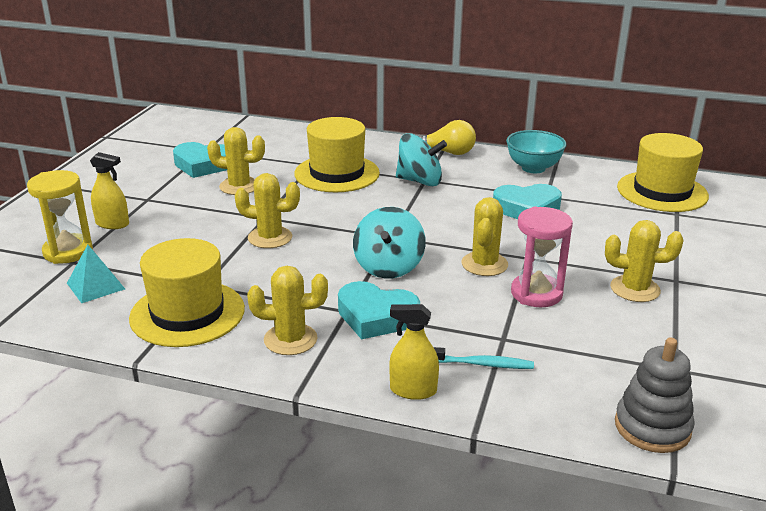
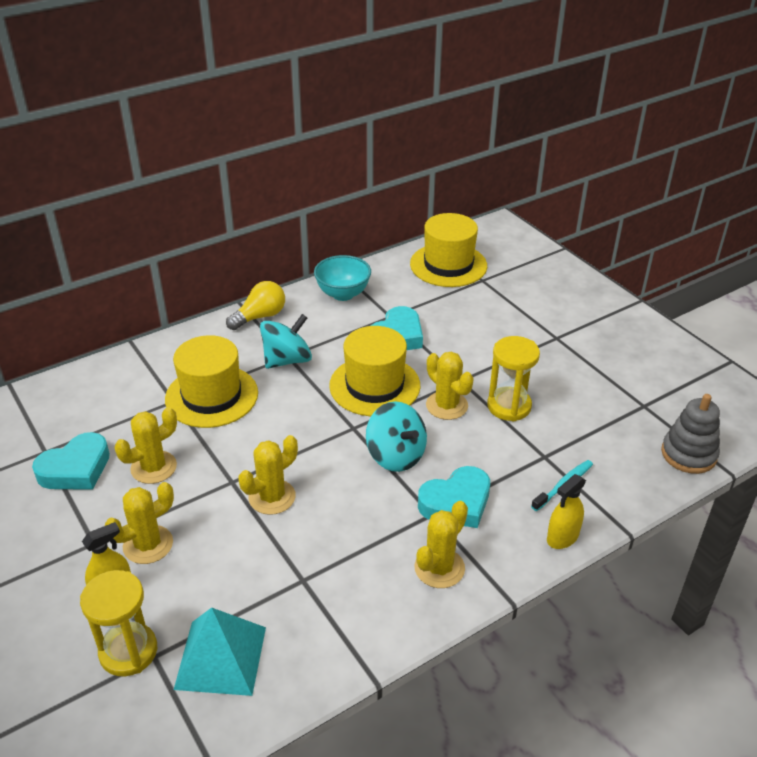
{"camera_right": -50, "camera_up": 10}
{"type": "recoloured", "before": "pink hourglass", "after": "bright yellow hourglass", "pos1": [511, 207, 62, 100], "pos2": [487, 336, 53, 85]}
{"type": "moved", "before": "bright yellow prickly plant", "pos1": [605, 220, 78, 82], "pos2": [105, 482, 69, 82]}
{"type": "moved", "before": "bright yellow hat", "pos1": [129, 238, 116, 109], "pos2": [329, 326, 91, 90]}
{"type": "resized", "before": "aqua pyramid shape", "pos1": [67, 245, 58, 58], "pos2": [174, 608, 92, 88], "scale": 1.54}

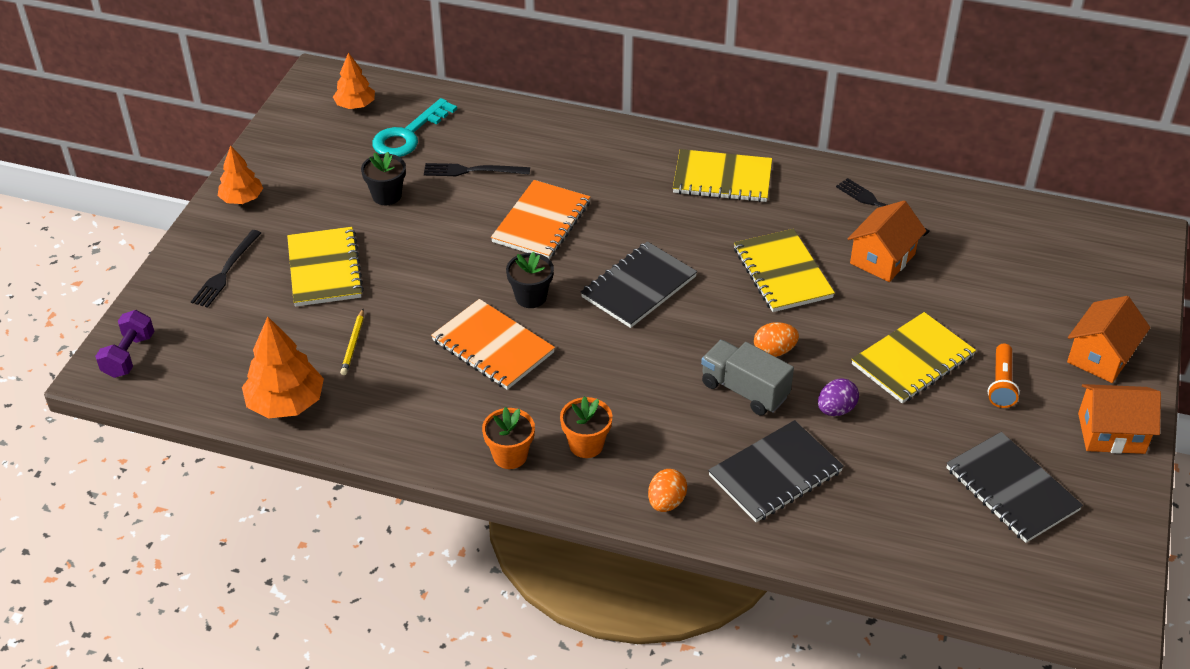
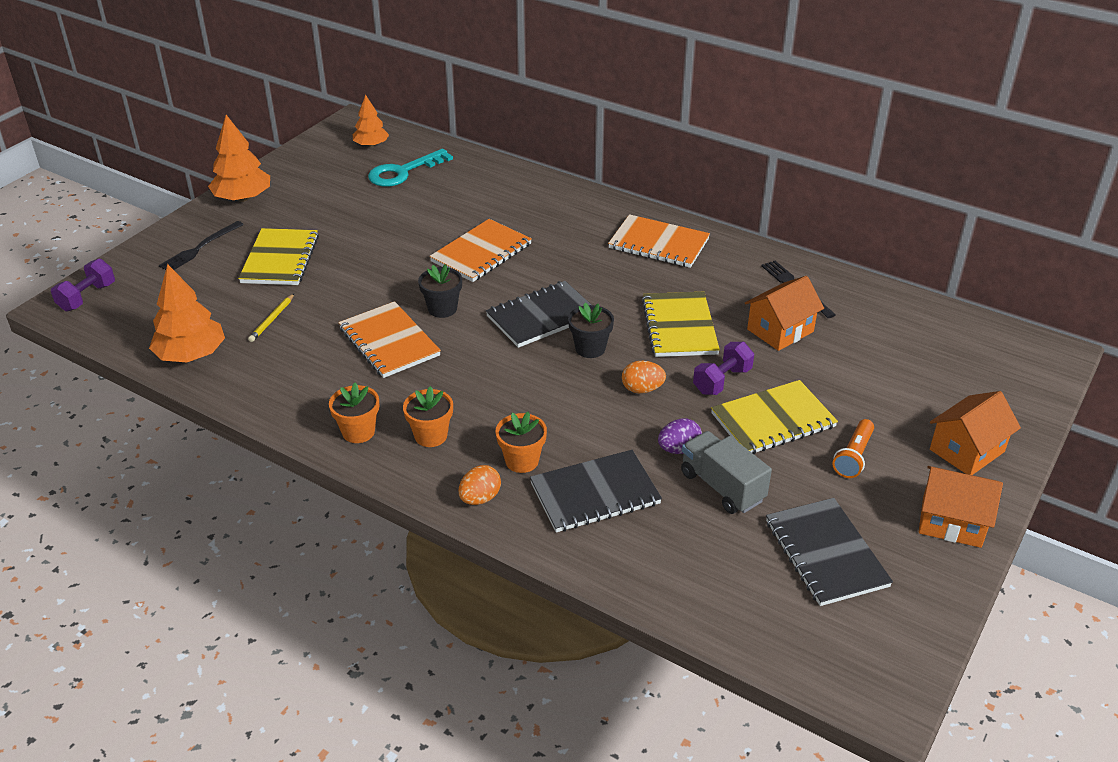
{"camera_right": 15, "camera_up": -5}
{"type": "resized", "before": "bright orange tree", "pos1": [218, 145, 45, 59], "pos2": [208, 115, 62, 87], "scale": 1.56}
{"type": "recoloured", "before": "bright yellow notepad", "after": "bright orange notepad", "pos1": [673, 149, 99, 53], "pos2": [608, 214, 102, 54]}
{"type": "moved", "before": "black flower pot", "pos1": [361, 152, 45, 53], "pos2": [568, 303, 46, 55]}
{"type": "removed", "before": "black fork", "pos1": [424, 163, 106, 13]}
{"type": "moved", "before": "ash-grey truck", "pos1": [701, 340, 93, 75], "pos2": [681, 431, 91, 83]}
{"type": "added", "after": "violet dumbbell", "pos2": [693, 342, 61, 53]}
{"type": "added", "after": "bright orange flower pot", "pos2": [496, 412, 51, 61]}

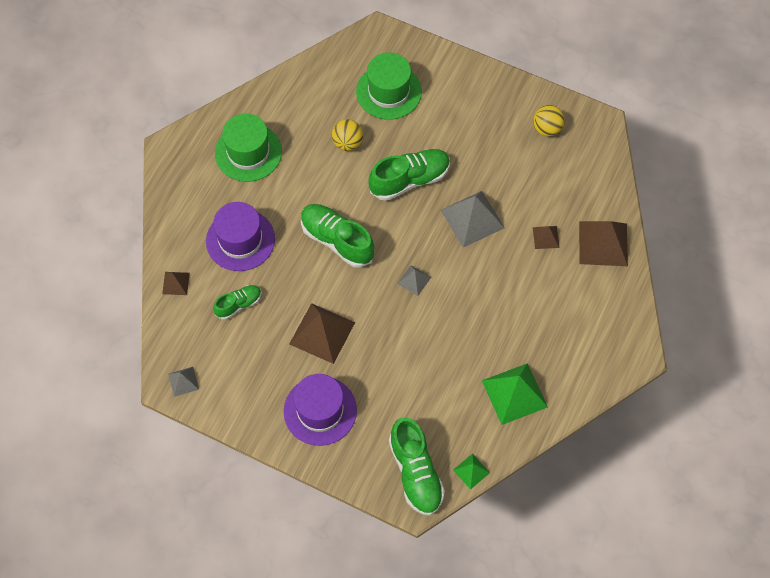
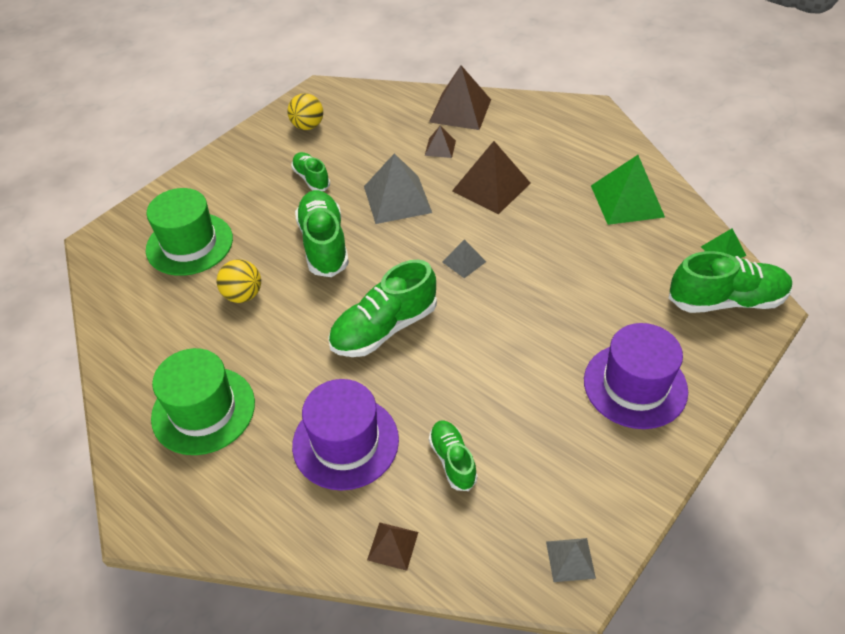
{"camera_right": -75, "camera_up": -15}
{"type": "moved", "before": "brown pyramid shape", "pos1": [289, 303, 66, 61], "pos2": [452, 141, 79, 73]}
{"type": "added", "after": "green lace-up shoe", "pos2": [291, 152, 39, 39]}

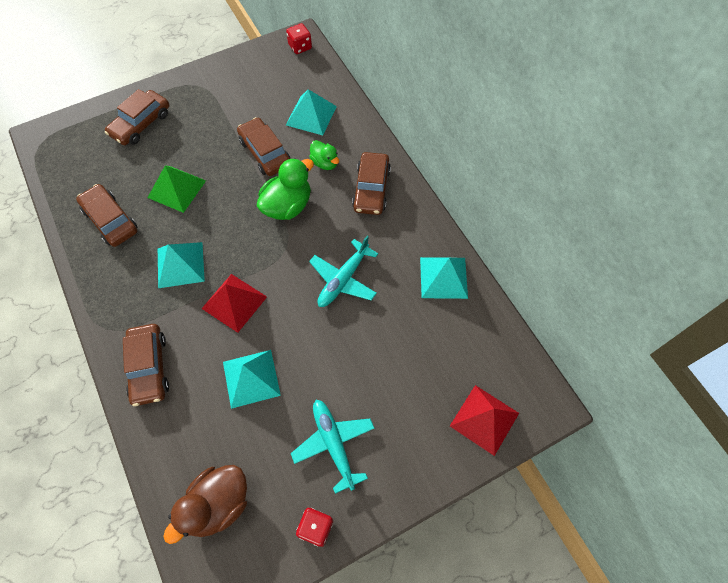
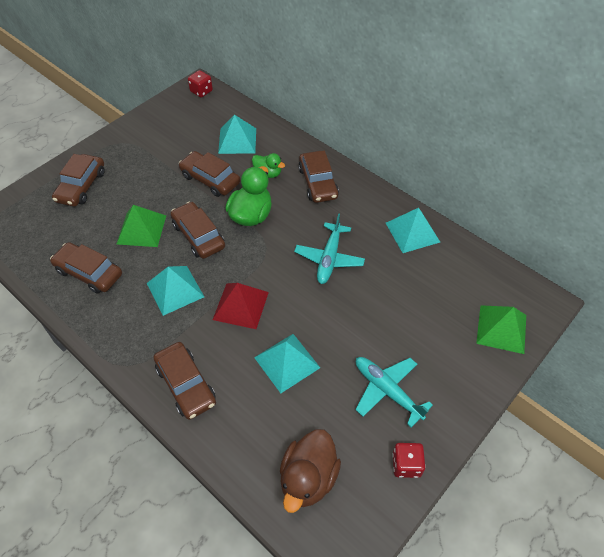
{"camera_right": -20, "camera_up": -10}
{"type": "recoloured", "before": "scarlet pyramid shape", "after": "green pyramid shape", "pos1": [450, 385, 69, 71], "pos2": [476, 305, 50, 49]}
{"type": "added", "after": "brown automobile", "pos2": [171, 202, 54, 57]}

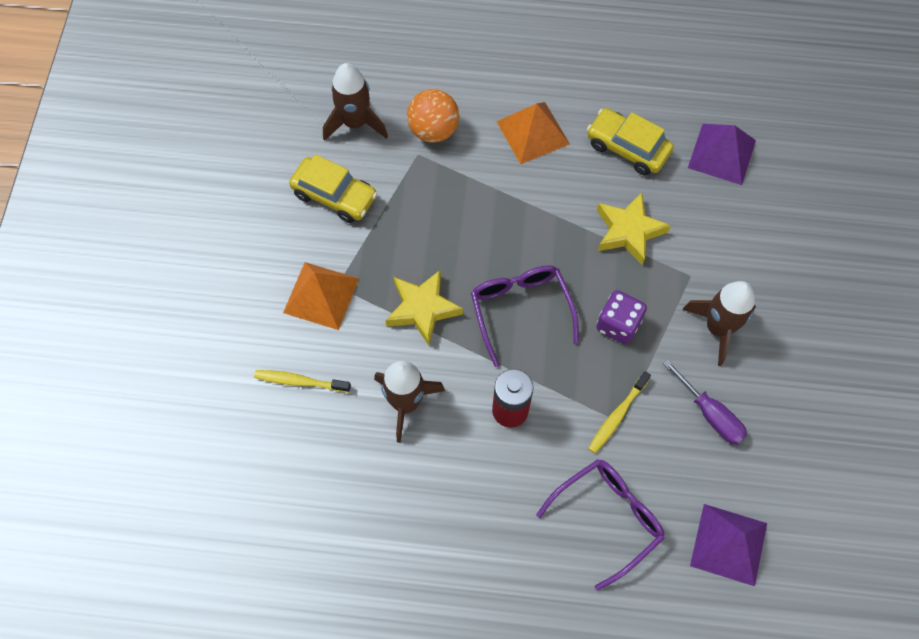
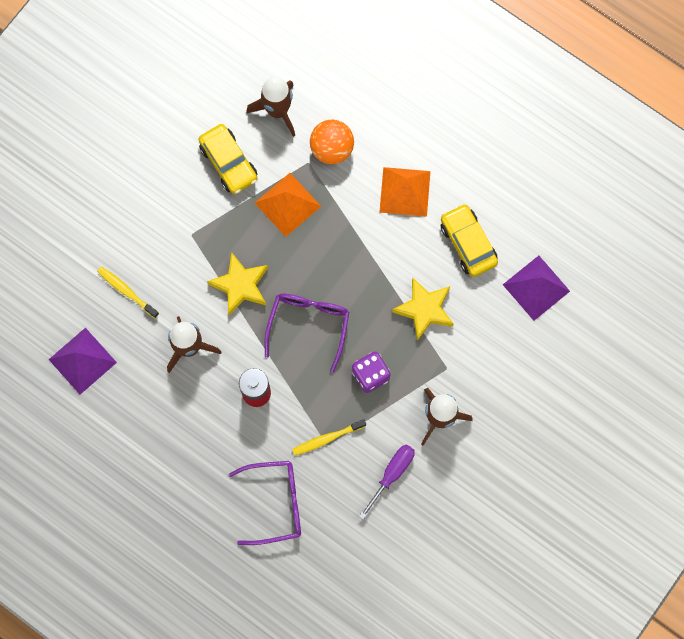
{"camera_right": 30, "camera_up": 10}
{"type": "moved", "before": "bright orange pyramid shape", "pos1": [283, 262, 76, 68], "pos2": [255, 173, 66, 64]}
{"type": "turned", "before": "violet screwdriver", "pos1": [663, 359, 84, 86], "pos2": [359, 444, 56, 75], "turn": -135}
{"type": "moved", "before": "violet pyramid shape", "pos1": [690, 504, 77, 82], "pos2": [49, 328, 68, 66]}

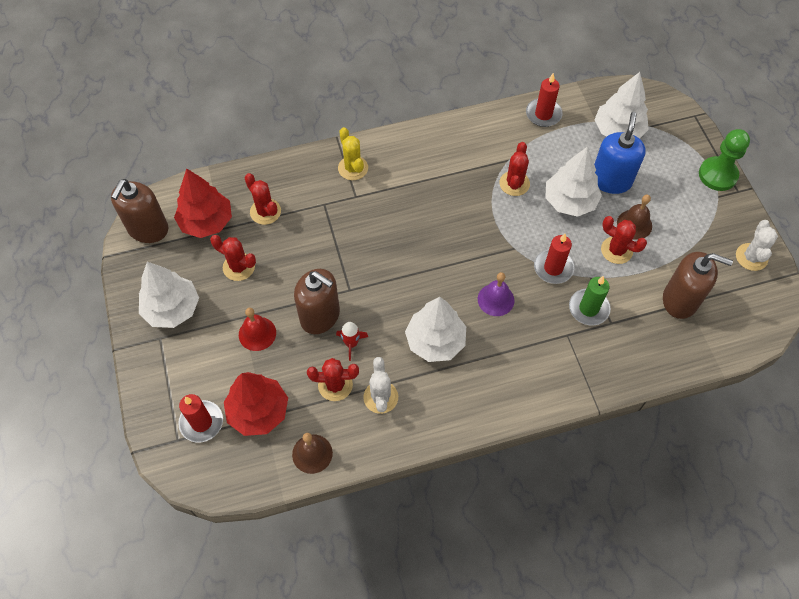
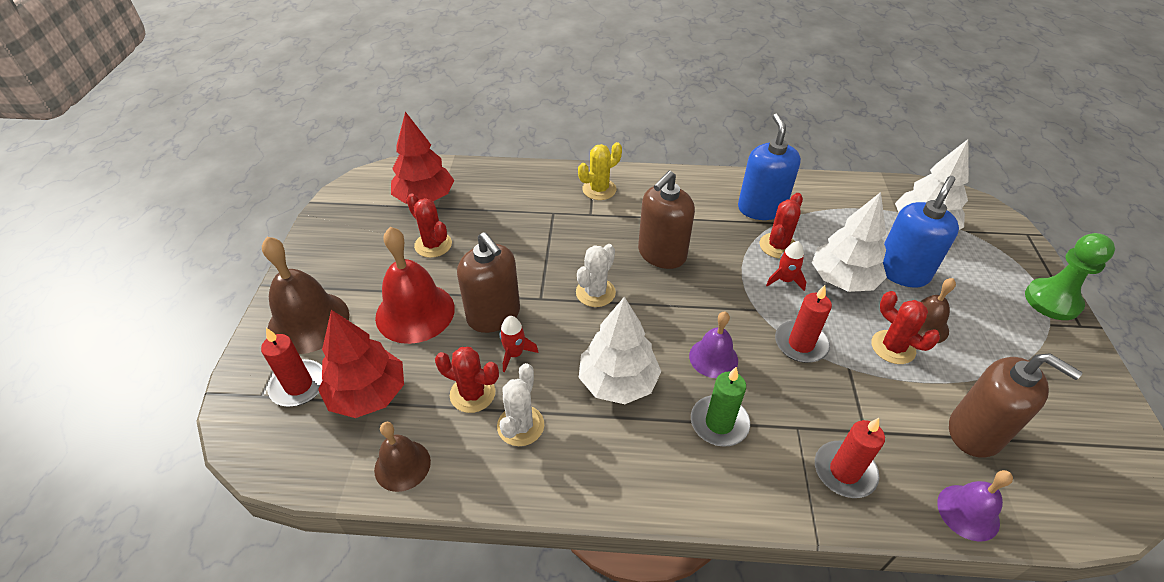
{"camera_right": 20, "camera_up": -15}
{"type": "moved", "before": "scarlet pillar candle", "pos1": [526, 73, 37, 54], "pos2": [815, 418, 70, 80]}
{"type": "turned", "before": "bright yellow prickly plant", "pos1": [338, 127, 30, 53], "pos2": [578, 142, 44, 58], "turn": 60}
{"type": "removed", "before": "scarlet prickly plant", "pos1": [245, 173, 36, 52]}
{"type": "moved", "before": "brown pump bottle", "pos1": [111, 179, 57, 64], "pos2": [638, 171, 57, 98]}
{"type": "moved", "before": "white prickly plant", "pos1": [736, 220, 42, 51], "pos2": [576, 244, 40, 63]}
{"type": "removed", "before": "white tree", "pos1": [139, 262, 60, 66]}
{"type": "moved", "before": "green pillar candle", "pos1": [569, 276, 42, 49], "pos2": [691, 367, 59, 80]}
{"type": "resized", "before": "scarlet hand bell", "pos1": [239, 308, 37, 43], "pos2": [375, 227, 80, 117], "scale": 1.71}
{"type": "added", "after": "royal blue pump bottle", "pos2": [738, 113, 63, 107]}
{"type": "added", "after": "brown hand bell", "pos2": [262, 237, 87, 117]}
{"type": "added", "after": "scarlet toy rocket", "pos2": [766, 241, 40, 50]}
{"type": "added", "after": "violet hand bell", "pos2": [937, 470, 76, 72]}

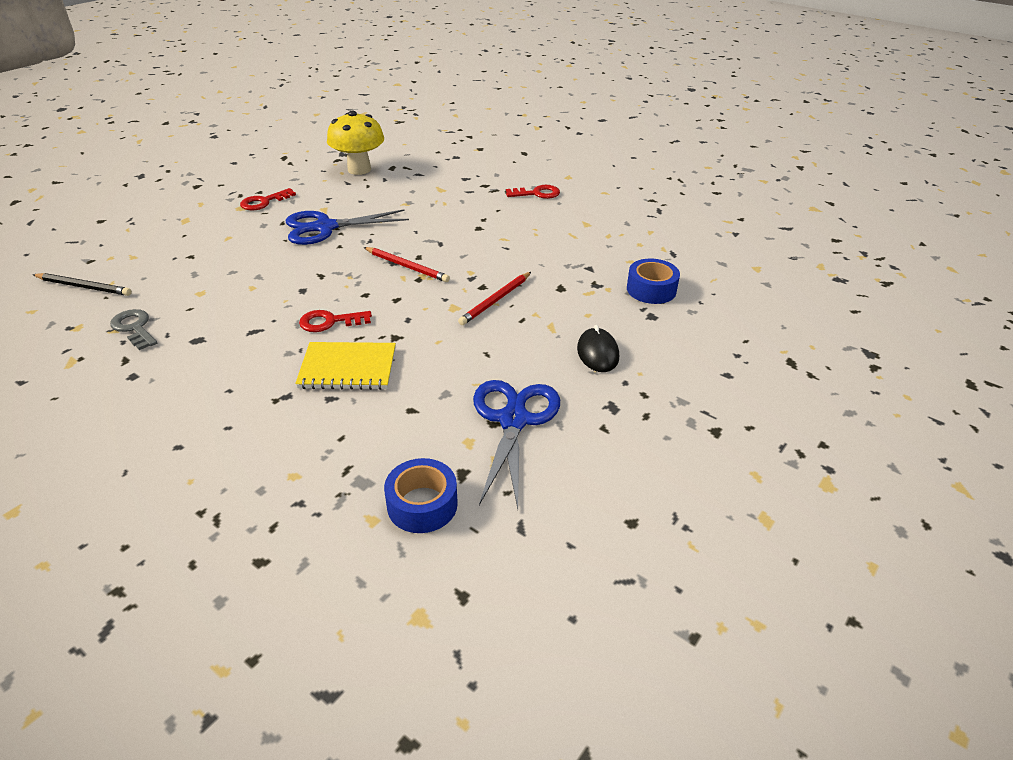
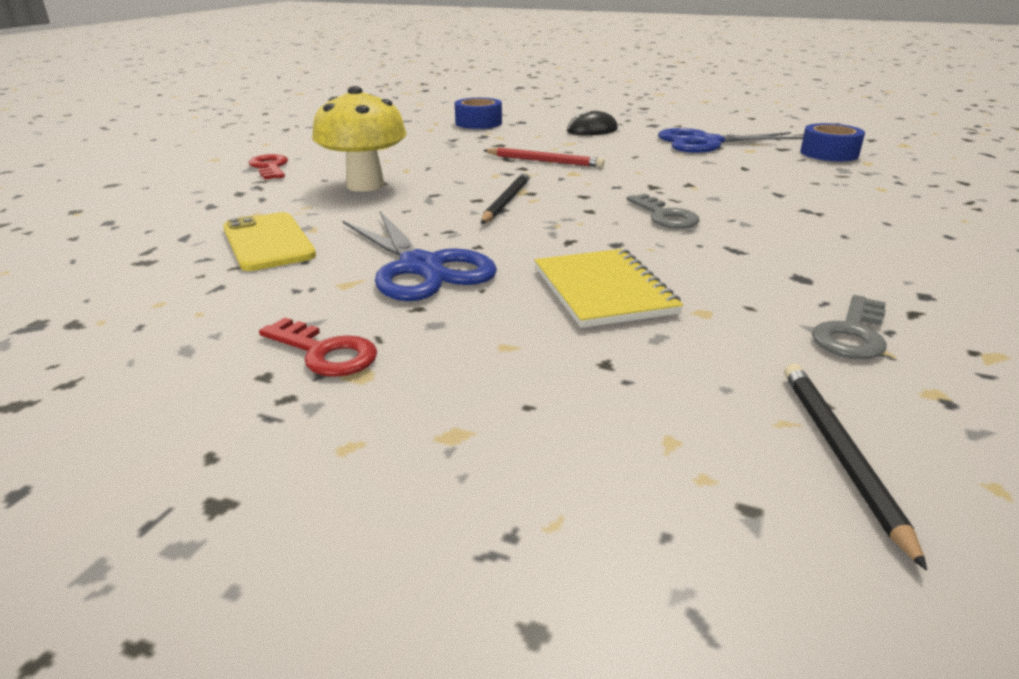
{"camera_right": -105, "camera_up": -10}
{"type": "moved", "before": "bright yellow toadstool", "pos1": [327, 111, 57, 64], "pos2": [312, 86, 95, 106]}
{"type": "recoloured", "before": "scarlet wooden pencil", "after": "black wooden pencil", "pos1": [363, 247, 87, 35], "pos2": [481, 172, 50, 52]}
{"type": "recoloured", "before": "scarlet door key", "after": "ash-grey door key", "pos1": [299, 310, 73, 22], "pos2": [627, 194, 73, 35]}
{"type": "moved", "before": "bright yellow notepad", "pos1": [295, 342, 101, 48], "pos2": [535, 249, 148, 79]}
{"type": "added", "after": "bright yellow smartphone", "pos2": [223, 212, 93, 59]}

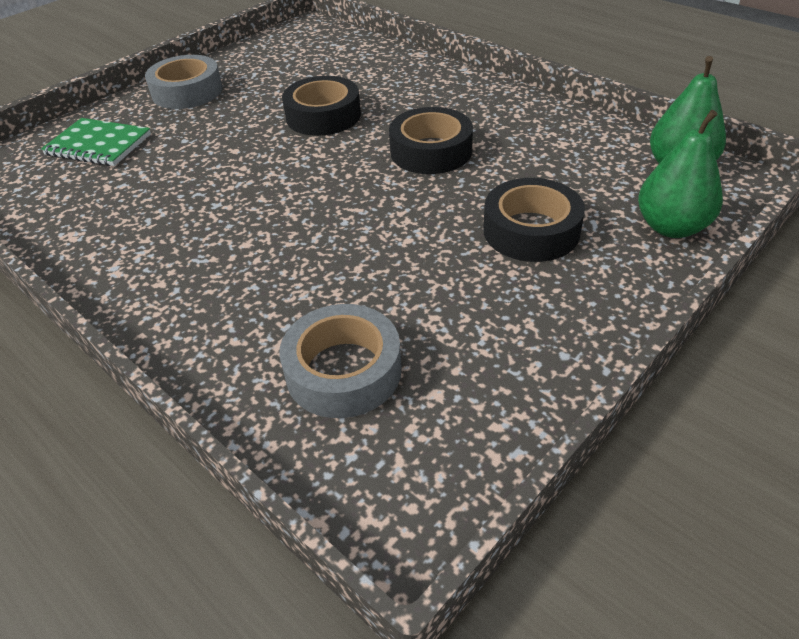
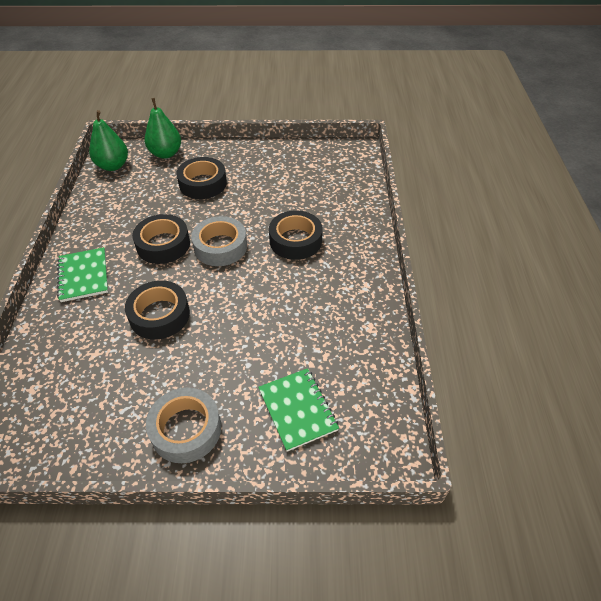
{"camera_right": -135, "camera_up": 5}
{"type": "moved", "before": "ash-grey tape", "pos1": [280, 304, 122, 114], "pos2": [191, 216, 56, 50]}
{"type": "added", "after": "black tape", "pos2": [269, 210, 54, 50]}
{"type": "added", "after": "green notepad", "pos2": [57, 247, 51, 55]}

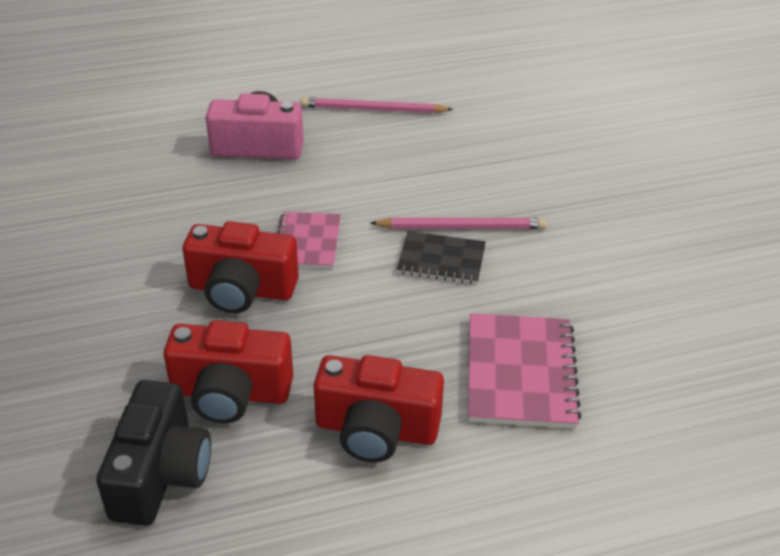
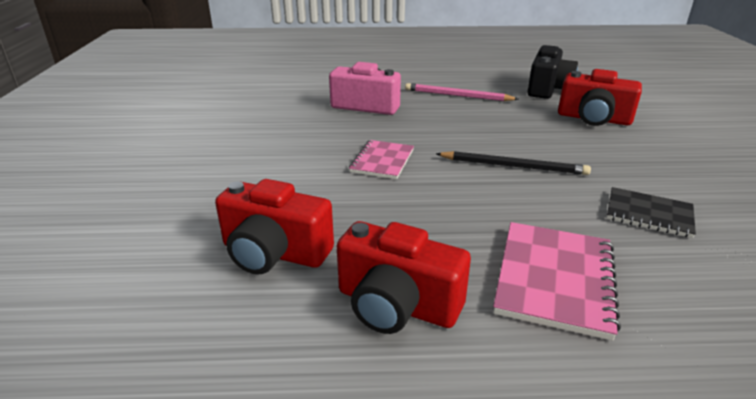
{"camera_right": 15, "camera_up": -10}
{"type": "recoloured", "before": "pink wooden pencil", "after": "black wooden pencil", "pos1": [370, 218, 177, 11], "pos2": [436, 151, 155, 24]}
{"type": "moved", "before": "scarlet compact camera", "pos1": [182, 221, 117, 92], "pos2": [558, 69, 84, 57]}
{"type": "moved", "before": "black notepad", "pos1": [397, 231, 89, 53], "pos2": [607, 187, 89, 51]}
{"type": "moved", "before": "black compact camera", "pos1": [96, 380, 115, 146], "pos2": [528, 45, 50, 54]}

